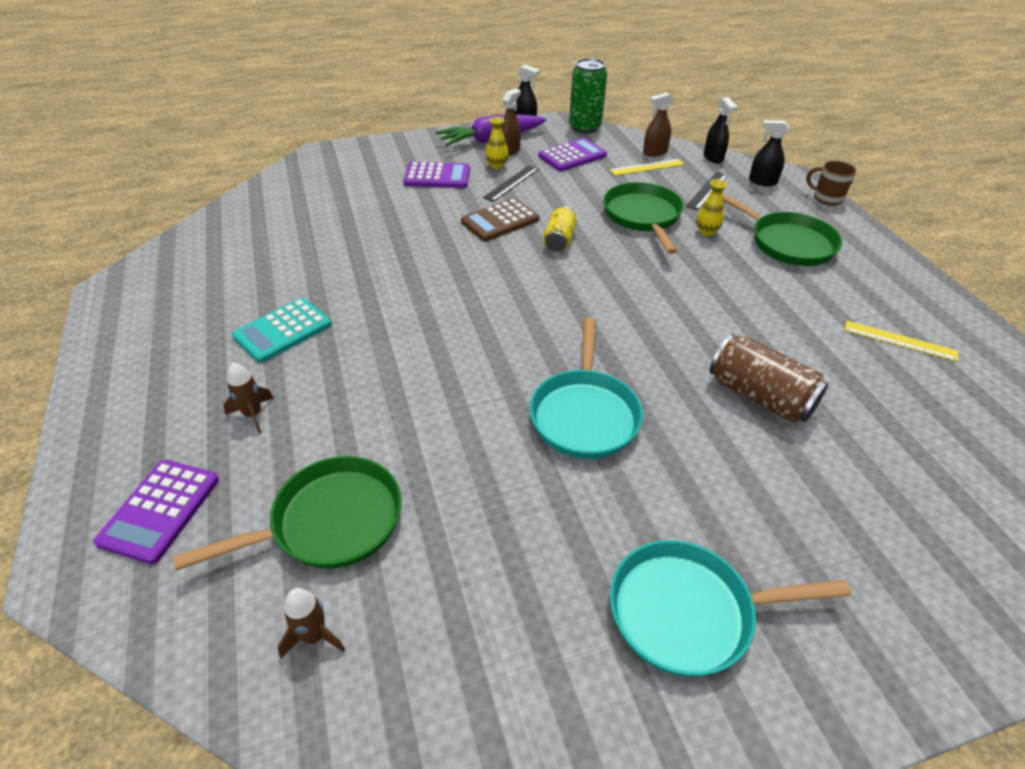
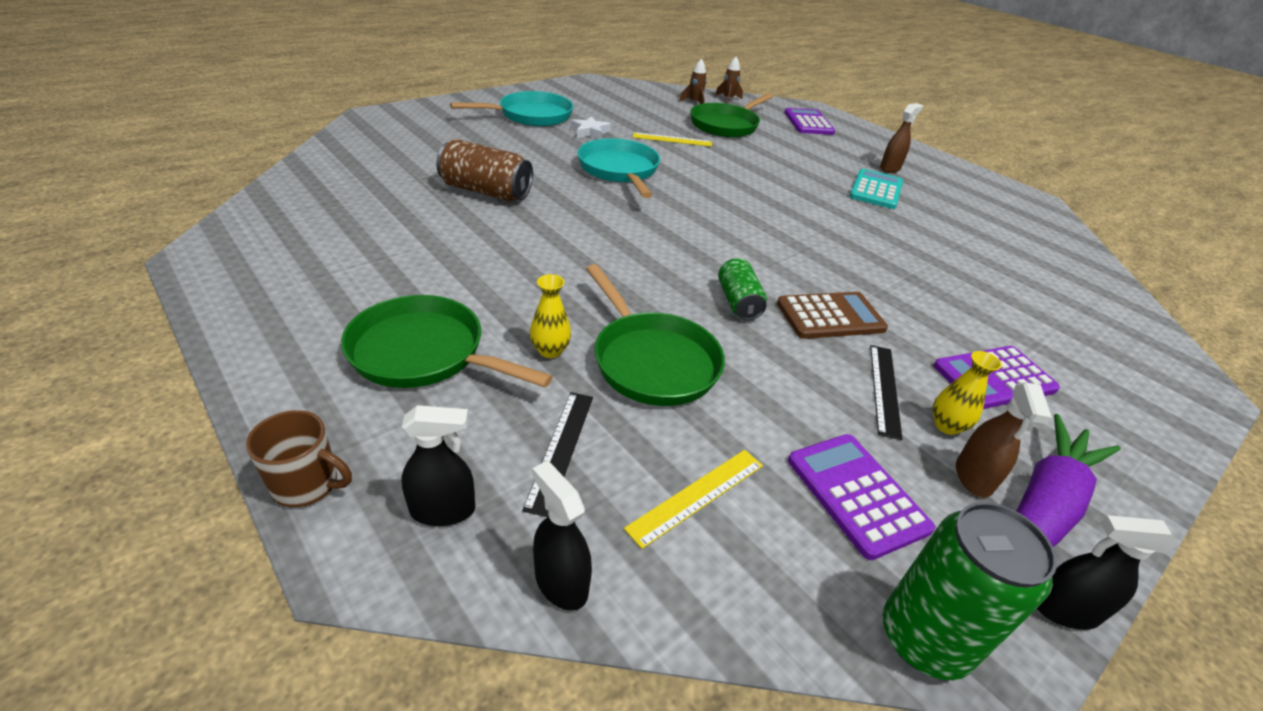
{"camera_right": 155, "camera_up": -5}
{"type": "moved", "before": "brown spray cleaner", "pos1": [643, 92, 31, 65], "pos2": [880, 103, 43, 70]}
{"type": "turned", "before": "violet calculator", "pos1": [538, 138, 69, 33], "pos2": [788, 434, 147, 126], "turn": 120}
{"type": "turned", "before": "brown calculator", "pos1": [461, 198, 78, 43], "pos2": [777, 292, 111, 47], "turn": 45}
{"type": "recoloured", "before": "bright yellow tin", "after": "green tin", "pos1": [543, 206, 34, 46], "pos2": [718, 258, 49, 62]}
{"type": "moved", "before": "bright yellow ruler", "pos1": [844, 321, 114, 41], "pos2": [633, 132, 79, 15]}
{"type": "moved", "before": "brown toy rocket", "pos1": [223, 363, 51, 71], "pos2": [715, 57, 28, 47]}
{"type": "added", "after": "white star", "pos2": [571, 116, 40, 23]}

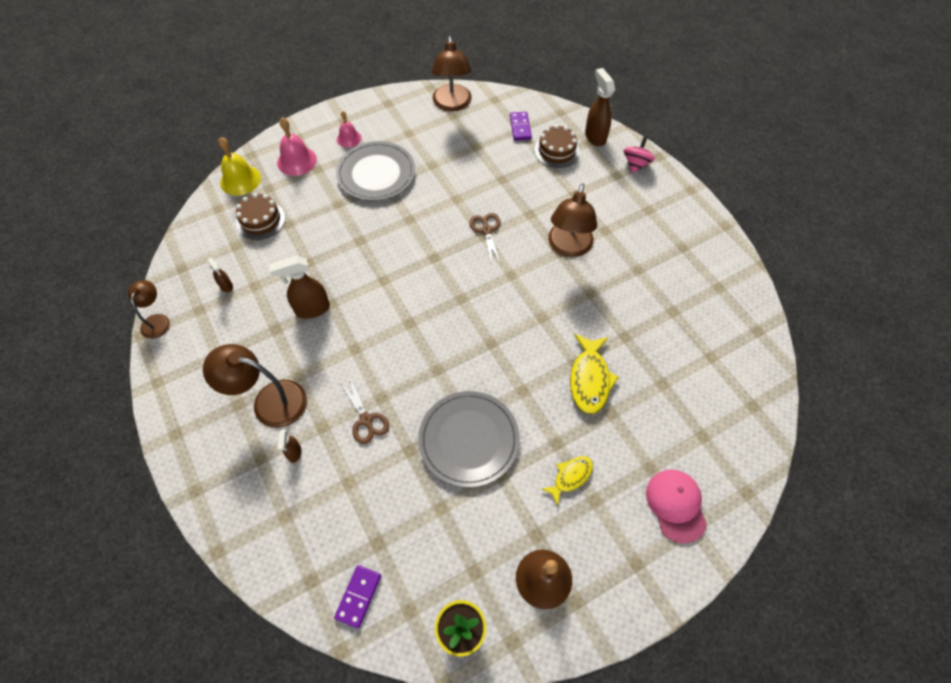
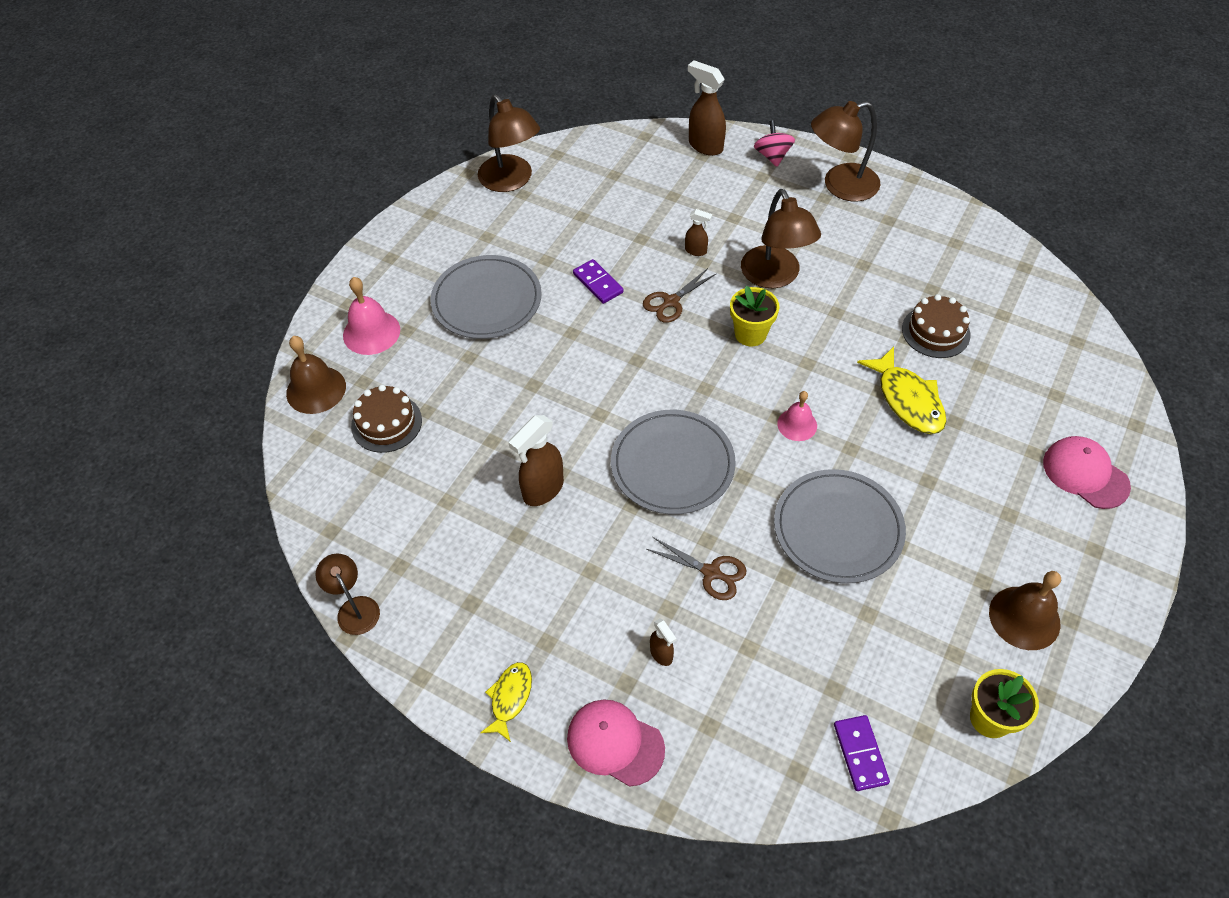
{"camera_right": -30, "camera_up": -5}
{"type": "moved", "before": "pink hand bell", "pos1": [337, 111, 25, 37], "pos2": [777, 391, 40, 50]}
{"type": "moved", "before": "violet domino tile", "pos1": [510, 112, 22, 28], "pos2": [573, 259, 50, 45]}
{"type": "moved", "before": "brown cake", "pos1": [534, 125, 46, 43], "pos2": [902, 294, 68, 64]}
{"type": "recoloured", "before": "bright yellow hand bell", "after": "brown hand bell", "pos1": [218, 137, 43, 59], "pos2": [286, 336, 60, 78]}
{"type": "turned", "before": "brown shears", "pos1": [470, 213, 31, 52], "pos2": [643, 268, 74, 55], "turn": -90}
{"type": "moved", "before": "brown spray cleaner", "pos1": [207, 257, 26, 35], "pos2": [685, 209, 27, 47]}
{"type": "moved", "before": "brown reading lamp", "pos1": [203, 344, 104, 84], "pos2": [811, 101, 69, 101]}
{"type": "moved", "before": "bright yellow fish", "pos1": [541, 456, 52, 50], "pos2": [480, 662, 52, 80]}
{"type": "added", "after": "bright yellow flower pot", "pos2": [730, 286, 50, 60]}
{"type": "added", "after": "ash-grey plate", "pos2": [611, 410, 125, 105]}
{"type": "added", "after": "pink cap", "pos2": [567, 699, 98, 88]}

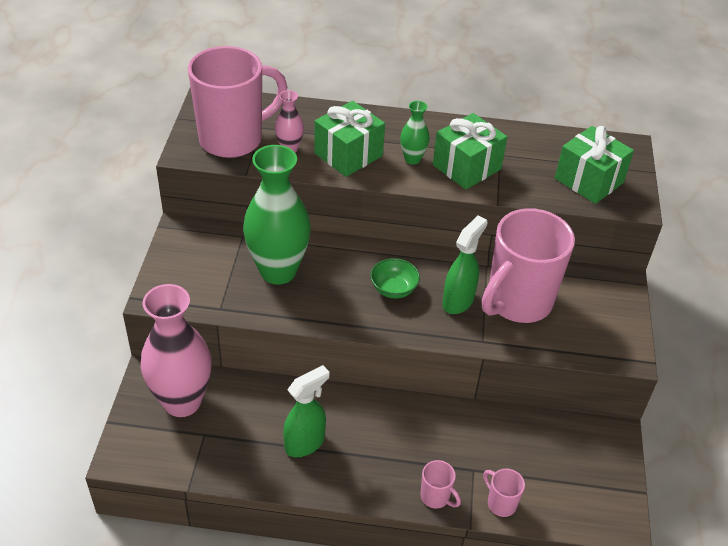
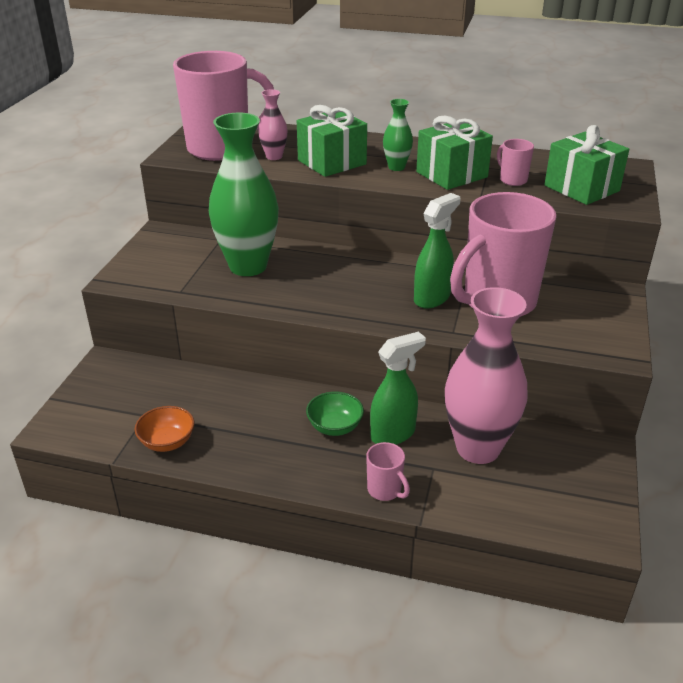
{"camera_right": 10, "camera_up": -10}
{"type": "moved", "before": "green deep dish", "pos1": [370, 258, 50, 41], "pos2": [306, 392, 58, 44]}
{"type": "moved", "before": "pink flower vase", "pos1": [141, 284, 71, 133], "pos2": [445, 287, 83, 177]}
{"type": "moved", "before": "green spray cleaner", "pos1": [283, 365, 47, 92], "pos2": [370, 332, 56, 113]}
{"type": "moved", "before": "pink mug", "pos1": [483, 469, 42, 48], "pos2": [497, 139, 37, 47]}
{"type": "added", "after": "bright orange deep dish", "pos2": [135, 406, 60, 46]}

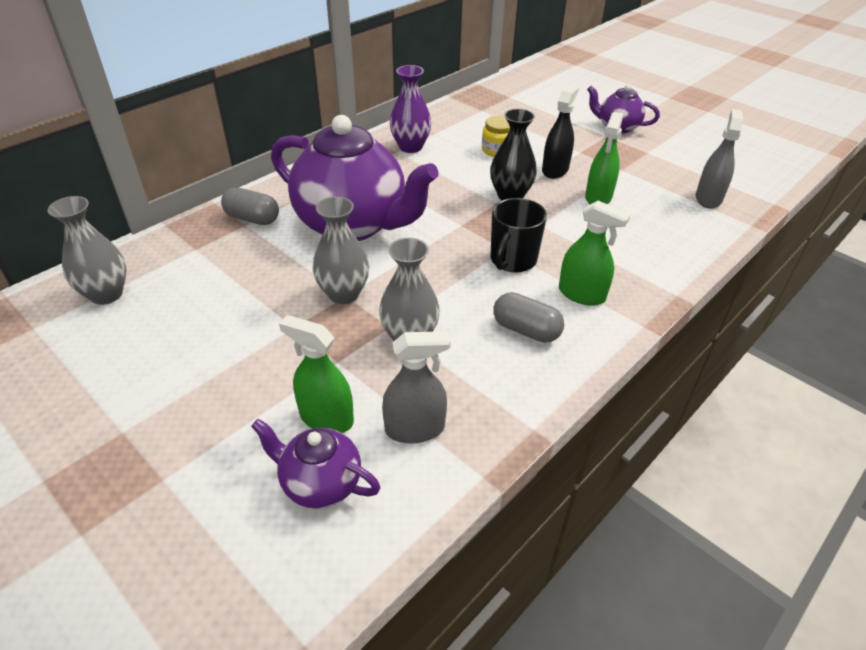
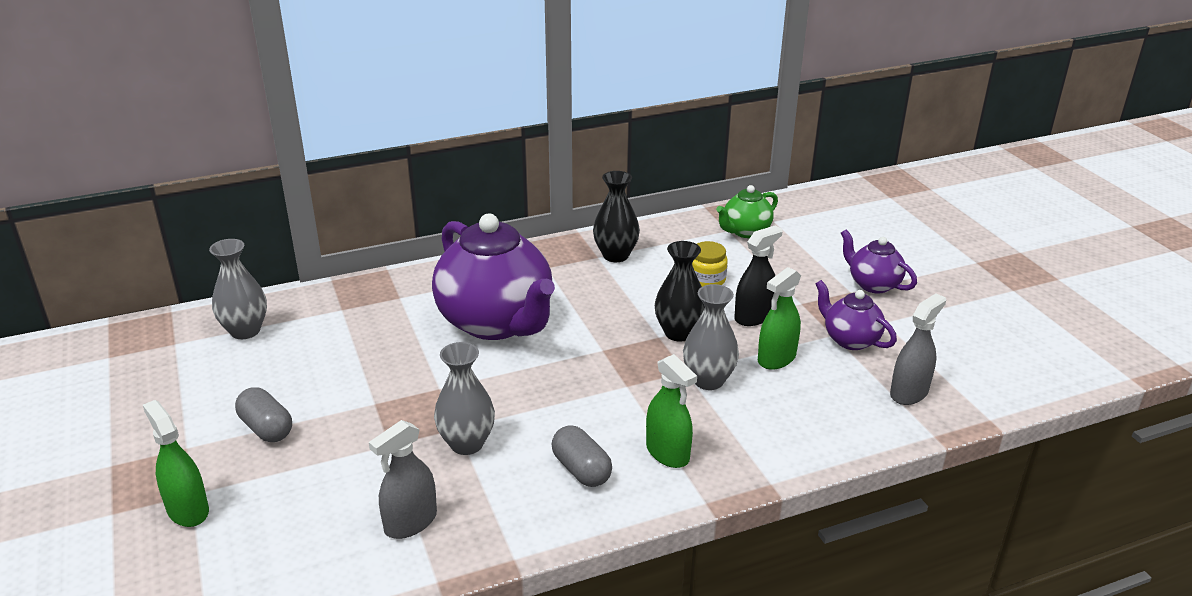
{"camera_right": 25, "camera_up": -10}
{"type": "recoloured", "before": "violet flower vase", "after": "black flower vase", "pos1": [390, 65, 42, 88], "pos2": [593, 171, 47, 91]}
{"type": "moved", "before": "ash-grey pill shape", "pos1": [221, 187, 58, 38], "pos2": [235, 387, 57, 55]}
{"type": "moved", "before": "ash-grey flower vase", "pos1": [313, 197, 56, 107], "pos2": [683, 284, 56, 106]}
{"type": "removed", "before": "black mug", "pos1": [491, 198, 56, 75]}
{"type": "moved", "before": "green spray cleaner", "pos1": [279, 315, 75, 118], "pos2": [143, 400, 66, 127]}
{"type": "turned", "before": "ash-grey spray cleaner", "pos1": [382, 331, 69, 113], "pos2": [369, 420, 68, 119], "turn": 120}
{"type": "moved", "before": "violet teapot", "pos1": [251, 419, 129, 90], "pos2": [815, 280, 82, 70]}
{"type": "added", "after": "green teapot", "pos2": [716, 185, 62, 53]}

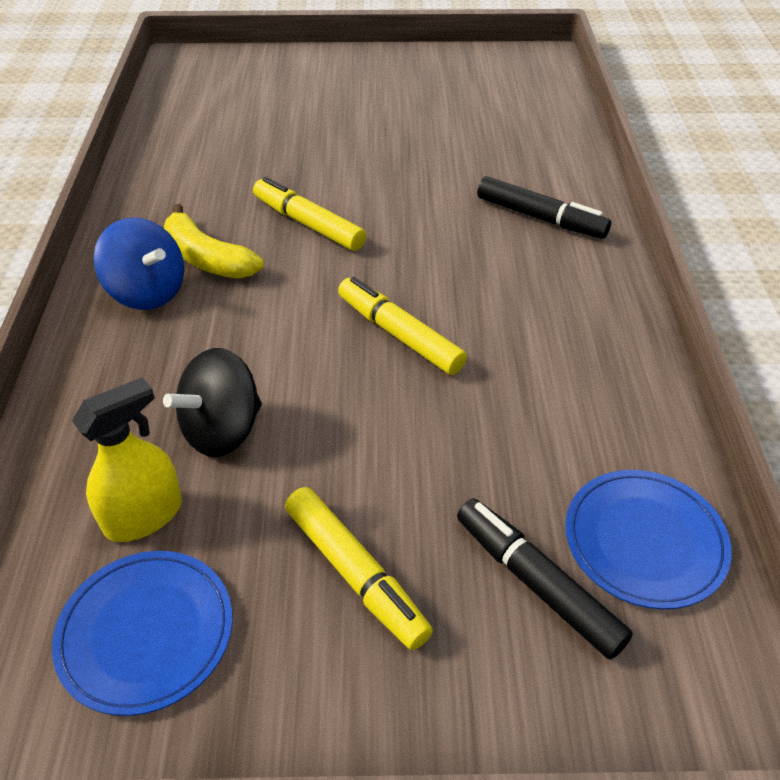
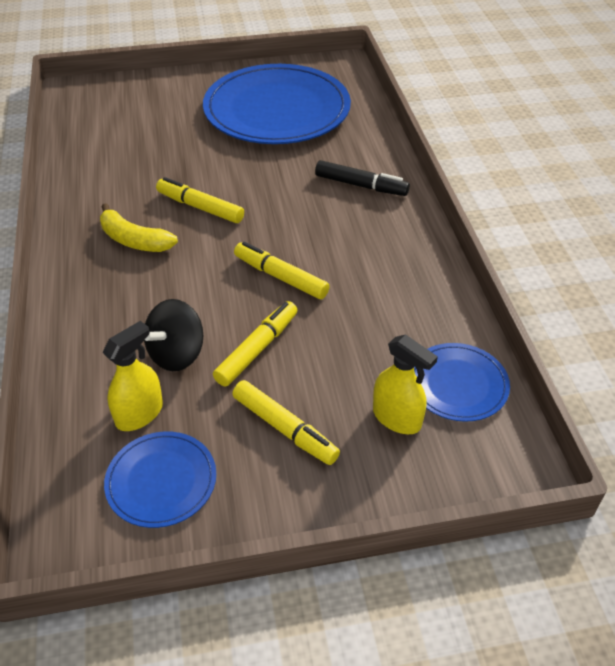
{"camera_right": -10, "camera_up": 0}
{"type": "removed", "before": "royal blue spinning top", "pos1": [94, 218, 90, 92]}
{"type": "replaced", "before": "black marker pen", "after": "bright yellow spray cleaner", "pos1": [457, 498, 176, 161], "pos2": [373, 335, 65, 99]}
{"type": "added", "after": "royal blue plate", "pos2": [203, 64, 148, 80]}
{"type": "added", "after": "bright yellow marker pen", "pos2": [213, 301, 85, 85]}

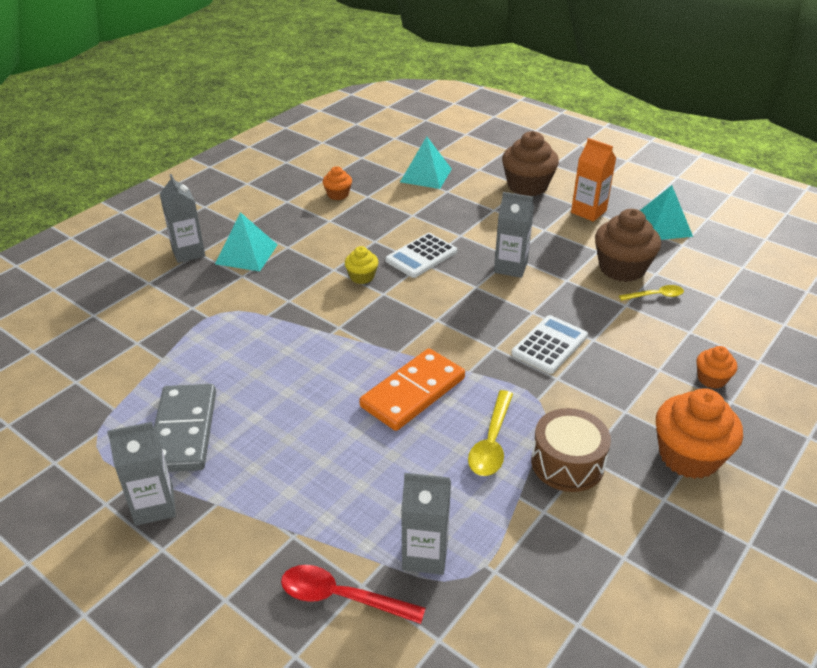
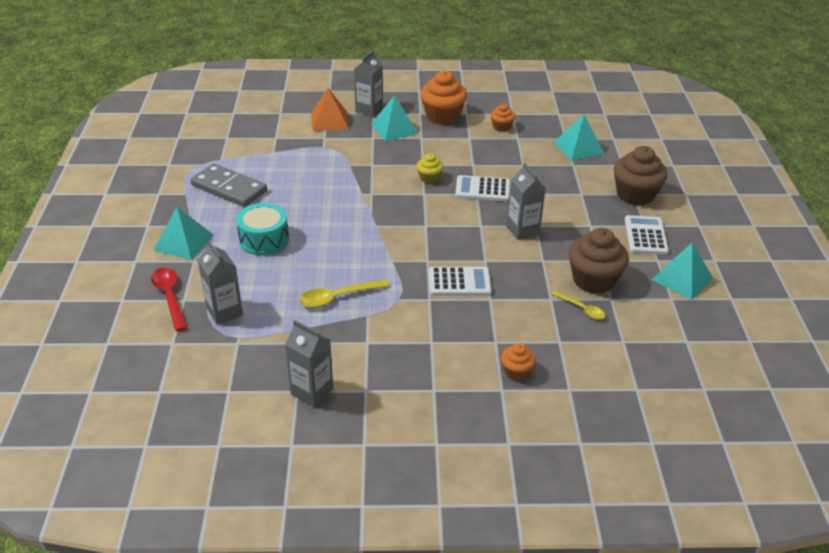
{"camera_right": 50, "camera_up": 0}
{"type": "replaced", "before": "bright orange juice carton", "after": "white calculator", "pos1": [571, 138, 45, 84], "pos2": [625, 215, 44, 40]}
{"type": "removed", "before": "bright orange domino tile", "pos1": [359, 348, 106, 83]}
{"type": "turned", "before": "ash-grey domino tile", "pos1": [154, 384, 62, 88], "pos2": [190, 163, 77, 44], "turn": 75}
{"type": "moved", "before": "bright orange muffin", "pos1": [656, 388, 87, 91], "pos2": [420, 71, 47, 54]}
{"type": "removed", "before": "brown toy drum", "pos1": [531, 408, 80, 84]}
{"type": "moved", "before": "ash-grey juice carton", "pos1": [107, 422, 69, 104], "pos2": [285, 320, 48, 87]}
{"type": "added", "after": "bright orange pyramid shape", "pos2": [311, 88, 38, 43]}
{"type": "added", "after": "aqua toy drum", "pos2": [236, 203, 53, 53]}
{"type": "added", "after": "aqua pyramid shape", "pos2": [154, 207, 60, 53]}

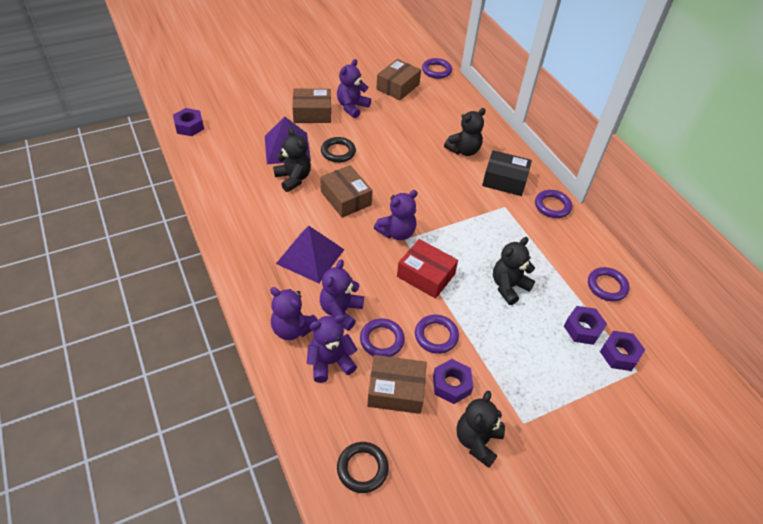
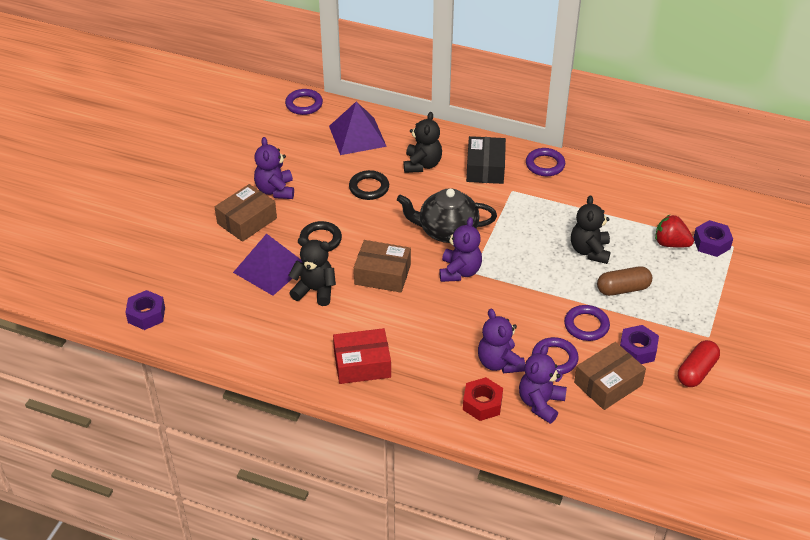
{"camera_right": -40, "camera_up": -5}
{"type": "removed", "before": "brown box", "pos1": [376, 59, 45, 41]}
{"type": "turned", "before": "black box", "pos1": [482, 150, 50, 46], "pos2": [466, 136, 40, 48], "turn": -60}
{"type": "moved", "before": "violet pyramid shape", "pos1": [276, 226, 69, 57], "pos2": [329, 102, 58, 53]}
{"type": "moved", "before": "scarlet box", "pos1": [397, 239, 61, 60], "pos2": [333, 328, 58, 56]}
{"type": "removed", "before": "violet hoop", "pos1": [588, 267, 42, 35]}
{"type": "replaced", "before": "violet stuffed bear", "after": "scarlet hexagon nut", "pos1": [270, 287, 48, 53], "pos2": [463, 377, 40, 44]}
{"type": "replaced", "before": "violet hexagon nut", "after": "scarlet toy strawberry", "pos1": [564, 306, 43, 39], "pos2": [655, 215, 39, 33]}
{"type": "replaced", "before": "black stuffed bear", "after": "scarlet pill shape", "pos1": [457, 391, 48, 77], "pos2": [678, 340, 42, 47]}
{"type": "moved", "before": "black hoop", "pos1": [337, 442, 52, 51], "pos2": [349, 170, 40, 30]}
{"type": "added", "after": "black teapot", "pos2": [397, 188, 100, 55]}
{"type": "added", "after": "brown pill shape", "pos2": [597, 267, 55, 29]}

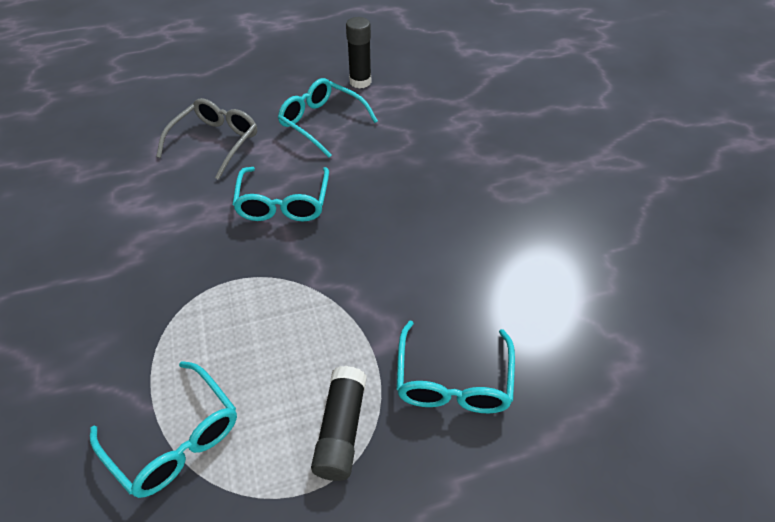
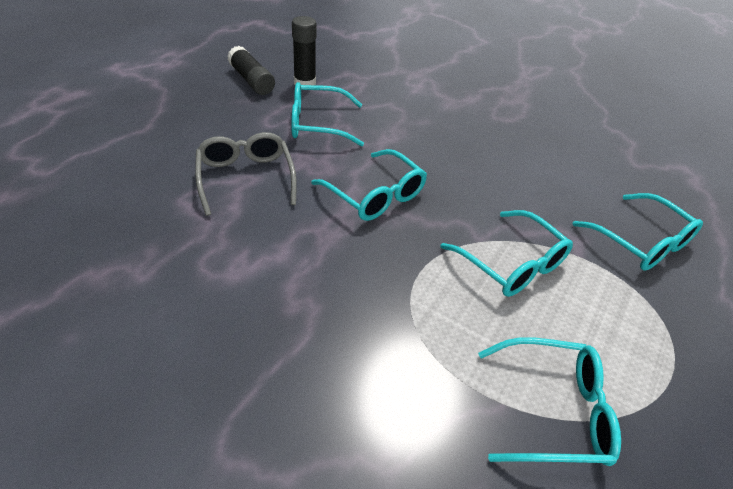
{"camera_right": -45, "camera_up": -5}
{"type": "moved", "before": "black glue stick", "pos1": [311, 366, 56, 115], "pos2": [227, 46, 48, 49]}
{"type": "added", "after": "aqua spectacles", "pos2": [440, 210, 133, 87]}

